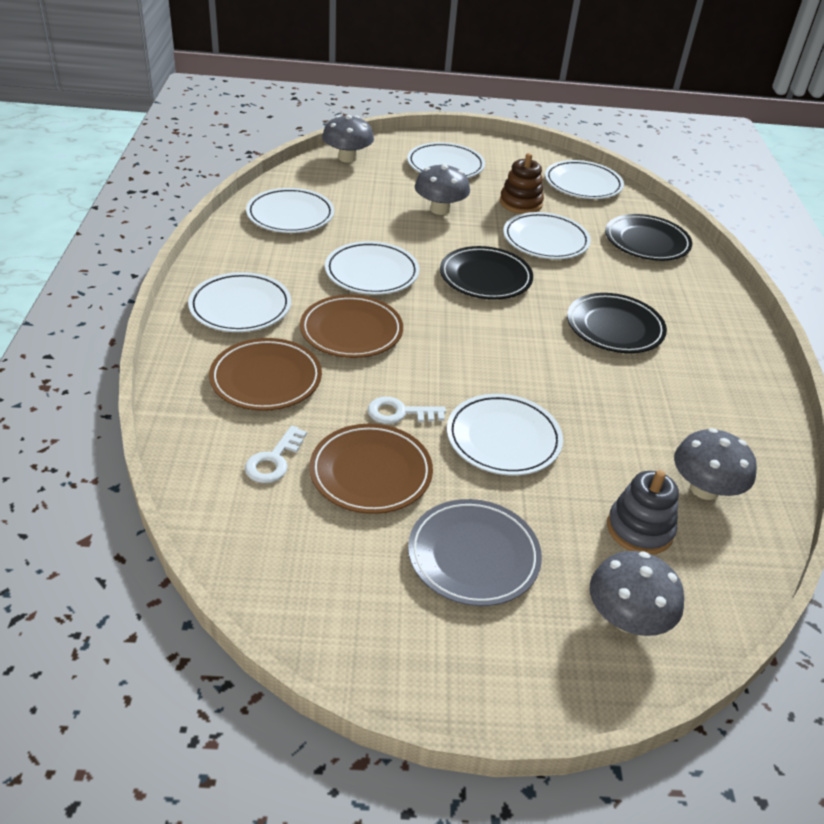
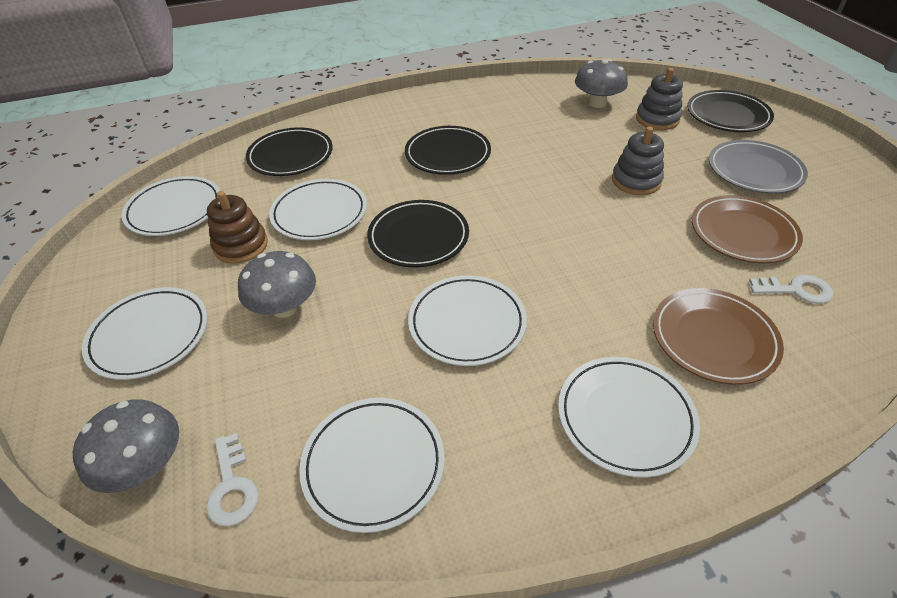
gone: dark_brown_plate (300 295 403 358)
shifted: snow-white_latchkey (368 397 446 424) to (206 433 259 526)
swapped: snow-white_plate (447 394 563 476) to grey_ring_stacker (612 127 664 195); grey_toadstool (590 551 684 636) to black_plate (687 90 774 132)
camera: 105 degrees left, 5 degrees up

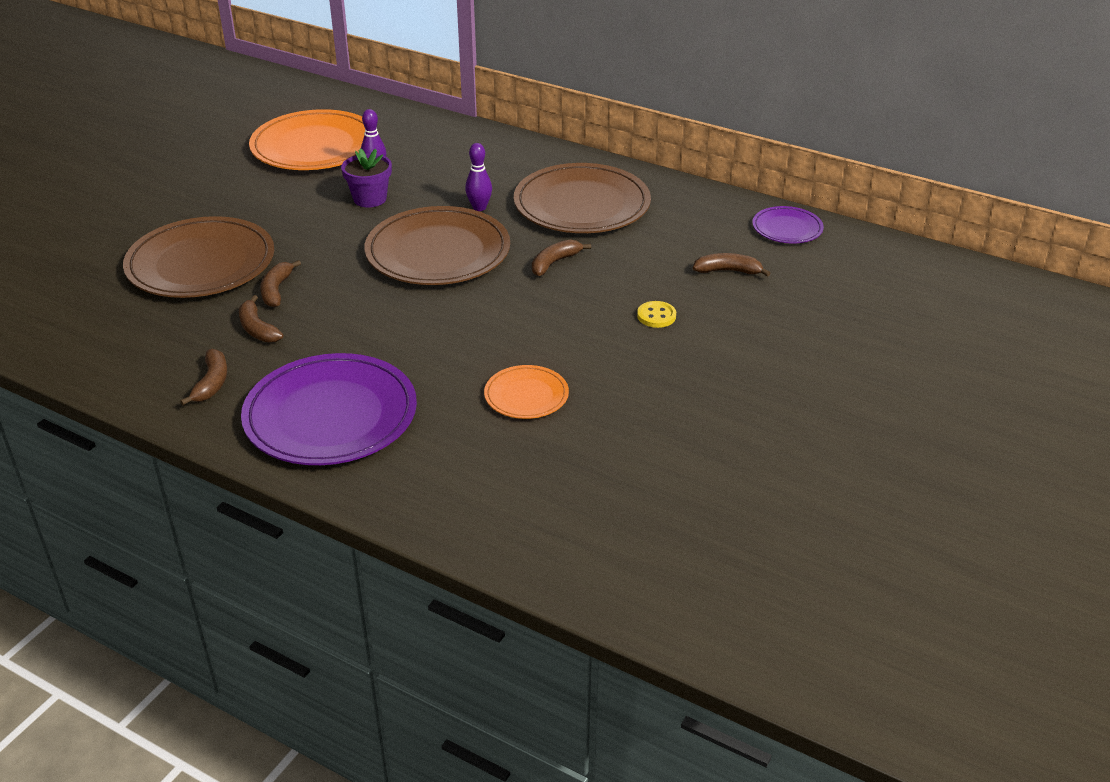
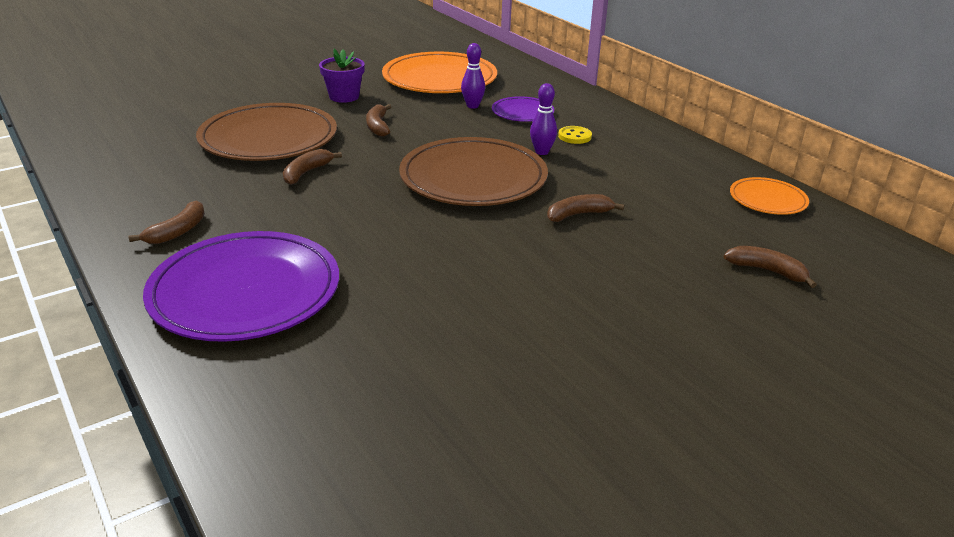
gone: dark_brown_plate (514 163 651 233)
shifted: purple_flower_pot (341 148 392 208) to (319 49 365 103); purple_plate (752 206 824 243) to (492 96 554 122); dark_brown_banana (239 295 283 343) to (366 104 391 137); golden_shirt_button (637 301 676 328) to (558 126 592 144); bright_orange_plate (484 365 569 419) to (730 177 809 215)
camera: 25 degrees right, 5 degrees down

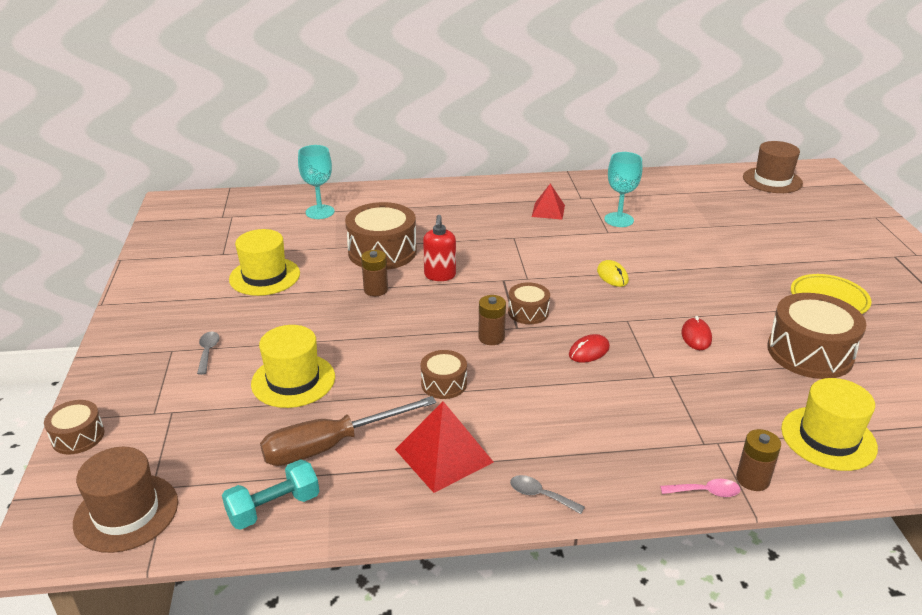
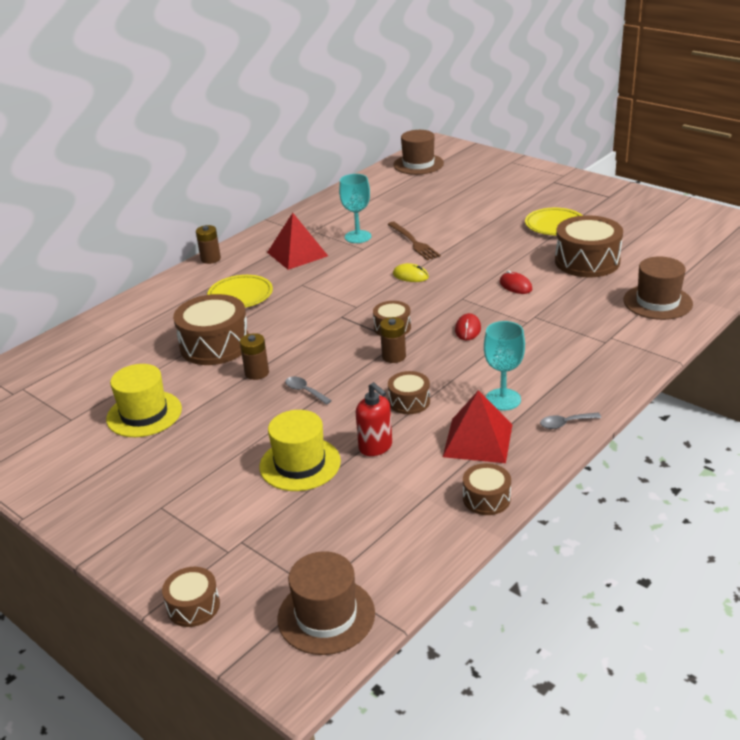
gone: dark_brown_flat_screwdriver (260 396 437 466); turquoise_dumbbell (222 459 319 530); pink_spoon (660 479 740 497)
new: dark_brown_table_fork (387 222 441 260); golden_plate (207 275 273 307); dark_brown_drum (463 463 511 515)
shifted: turquoise_chalice (298 145 335 219) to (484 321 525 411); crimson_pump_bottle (423 215 456 281) to (356 382 392 456); grey_spoon (197 332 219 375) to (285 377 332 405); dark_brown_battery (736 429 781 491) to (196 225 221 264)
repainted: golden_tall_hat (781 378 878 471) to dark_brown_tall_hat (624 257 693 320)
scaled: crimson_pyramid (532 183 565 220) = (267 213 328 270) x1.55
camera: 40 degrees left, 0 degrees up

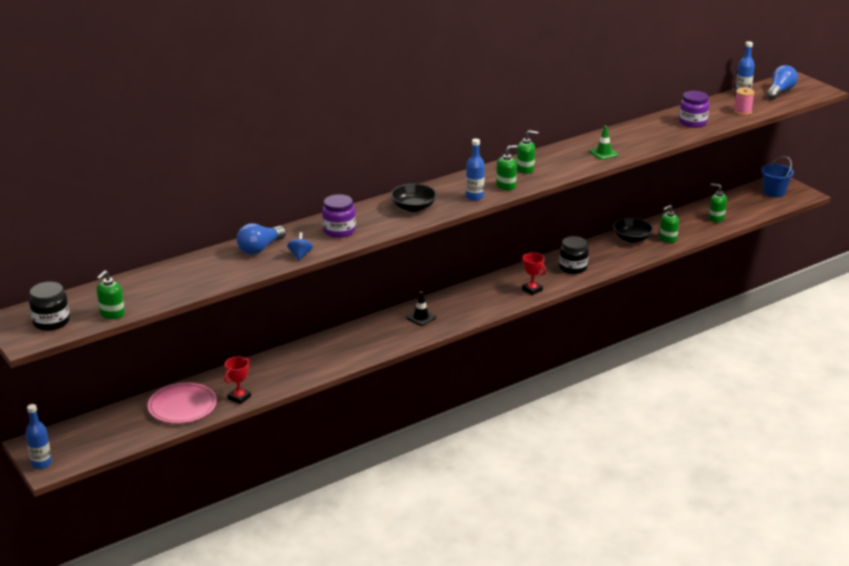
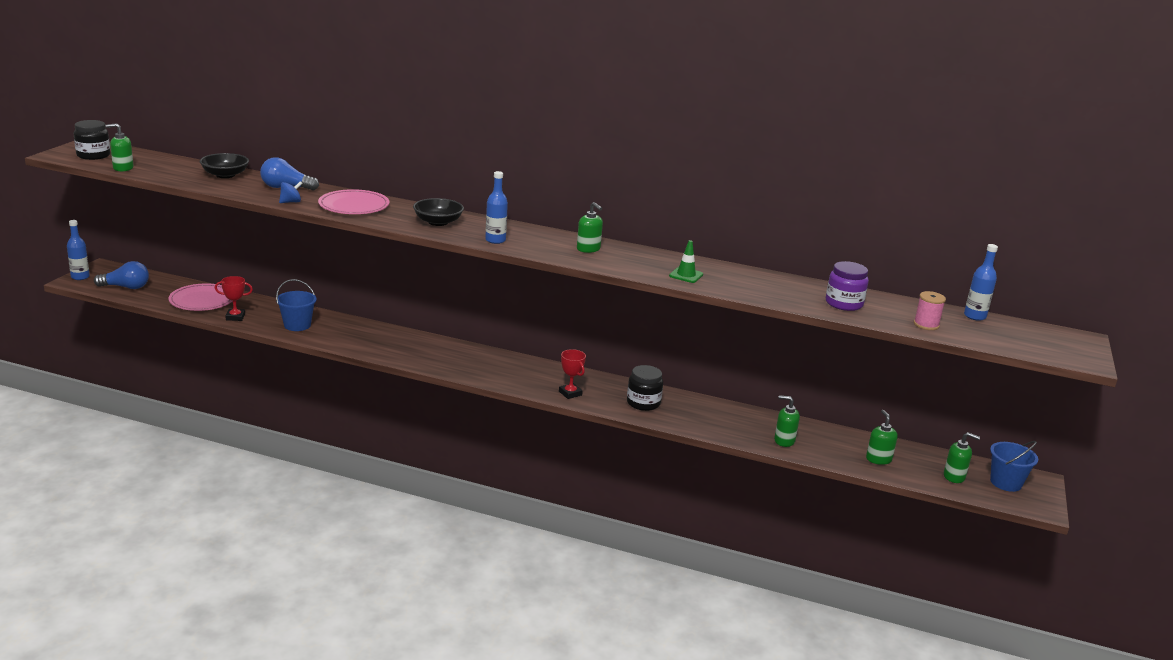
gone: black_safety_cone (406 291 436 326)
new: royal_blue_pail (276 279 317 331)
shifted: royal_blue_light_bulb (767 65 798 99) to (94 261 149 289); leaf-green_pump_bottle (496 145 518 190) to (944 432 980 483); black_bowl (613 218 653 243) to (200 153 249 178)
swapped: purple_preserve_jar (322 194 356 238) to pink_plate (318 189 390 214)
rotated: crimson_award_cup (521 253 546 295) = (559 349 586 399) 45 degrees counterclockwise
camera: 50 degrees right, 5 degrees down

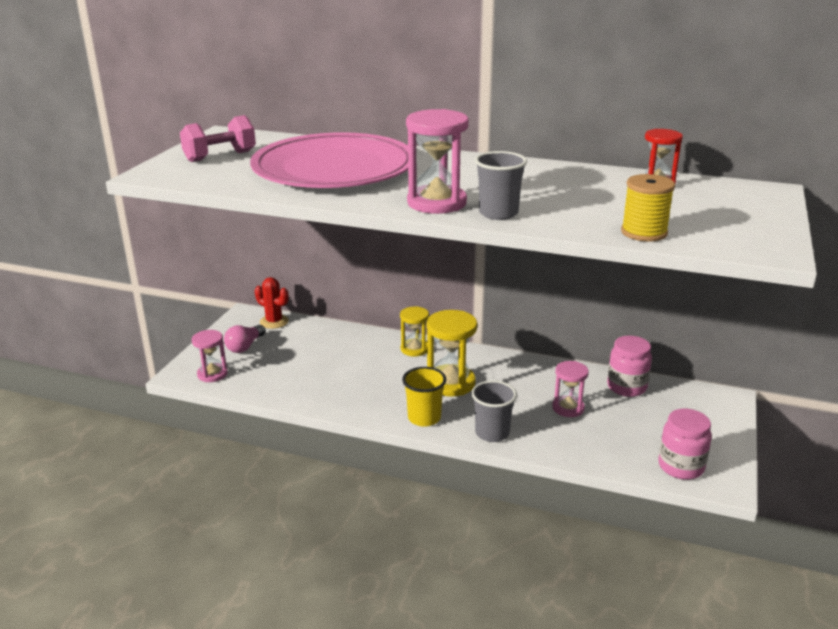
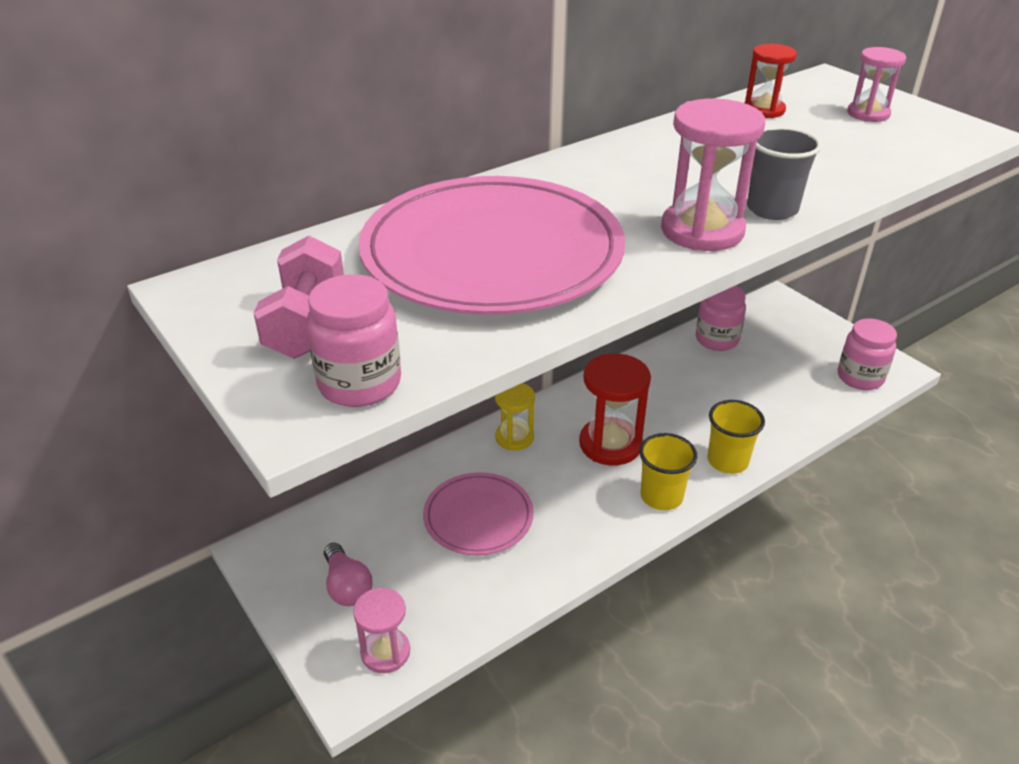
gone: golden_reel_of_thread (621 174 675 242); crimson_saguaro_cactus (255 277 289 329)
new: pink_preserve_jar (306 274 401 407); pink_plate (423 472 534 555)
shifted: pink_sand_timer (552 361 589 417) to (847 47 906 122)
repainted: golden_sand_timer (427 310 477 397) to crimson_sand_timer (579 353 651 465); grey_beaker (472 380 517 442) to golden_beaker (707 400 765 474)
camera: 55 degrees left, 10 degrees up

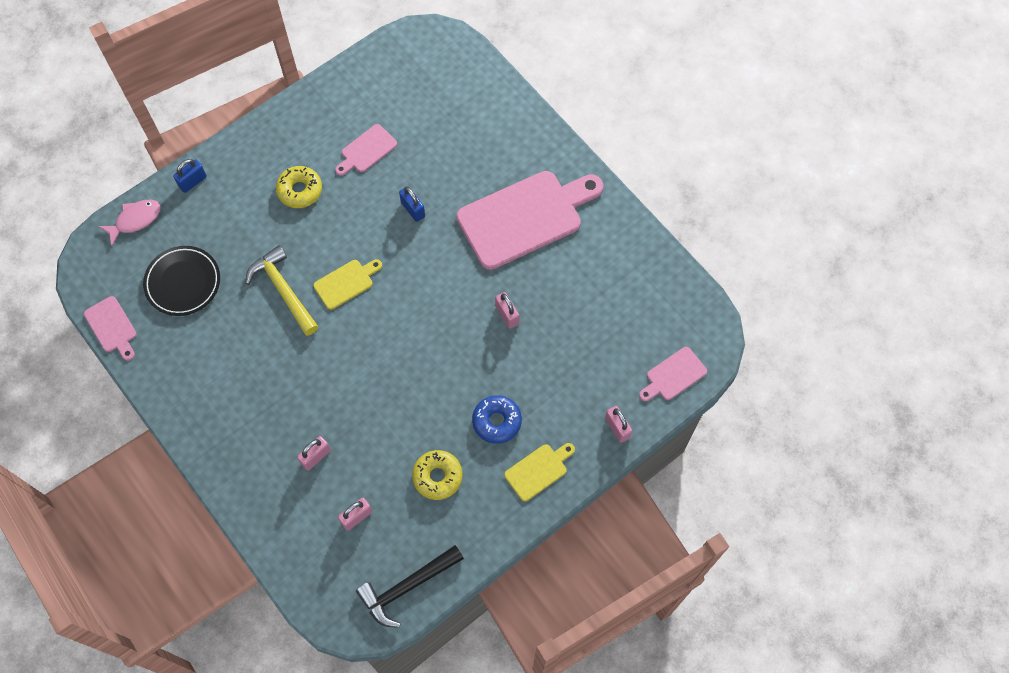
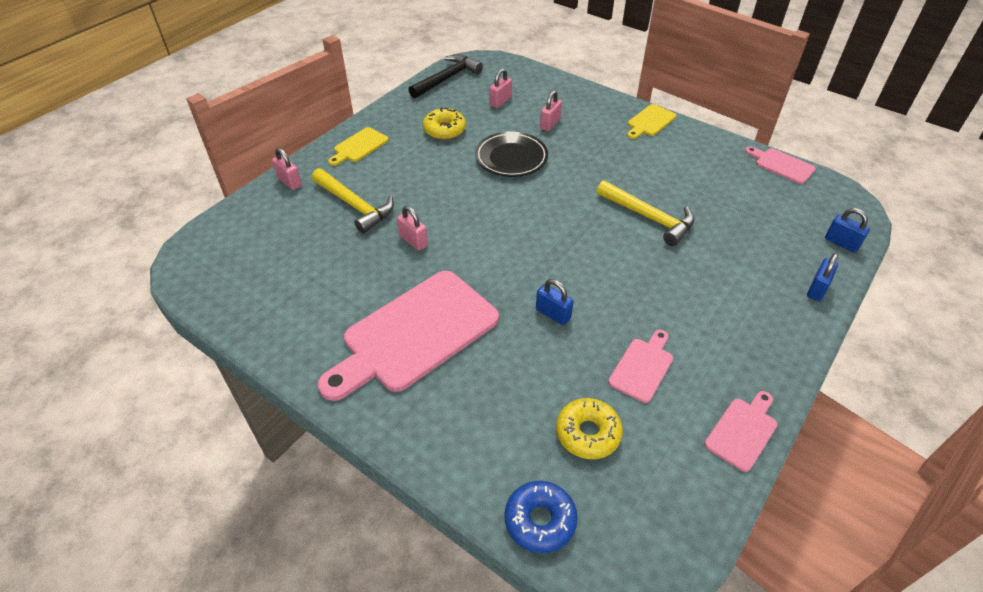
new: golden_hammer (312 168 394 234)
shifted: golden_glazed_donut (276 166 322 208) to (556 398 623 459); black_plate (143 246 220 316) to (475 132 548 177); golden_bread_board (314 259 382 310) to (627 104 676 139); pink_bread_board (639 347 707 401) to (704 391 778 472); royal_blue_glazed_donut (472 395 522 444) to (505 481 578 553)
swapped: pink_fish (99 200 161 246) to royal_blue_small_lock (825 208 870 253)
camera: 165 degrees right, 20 degrees down

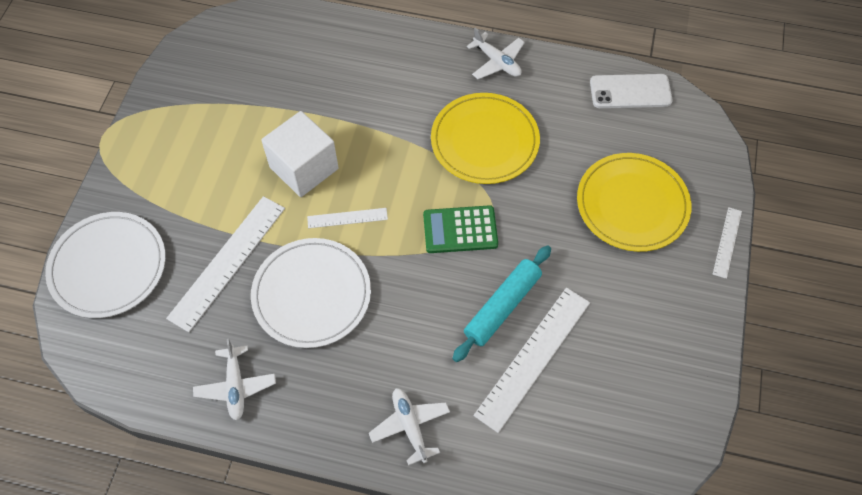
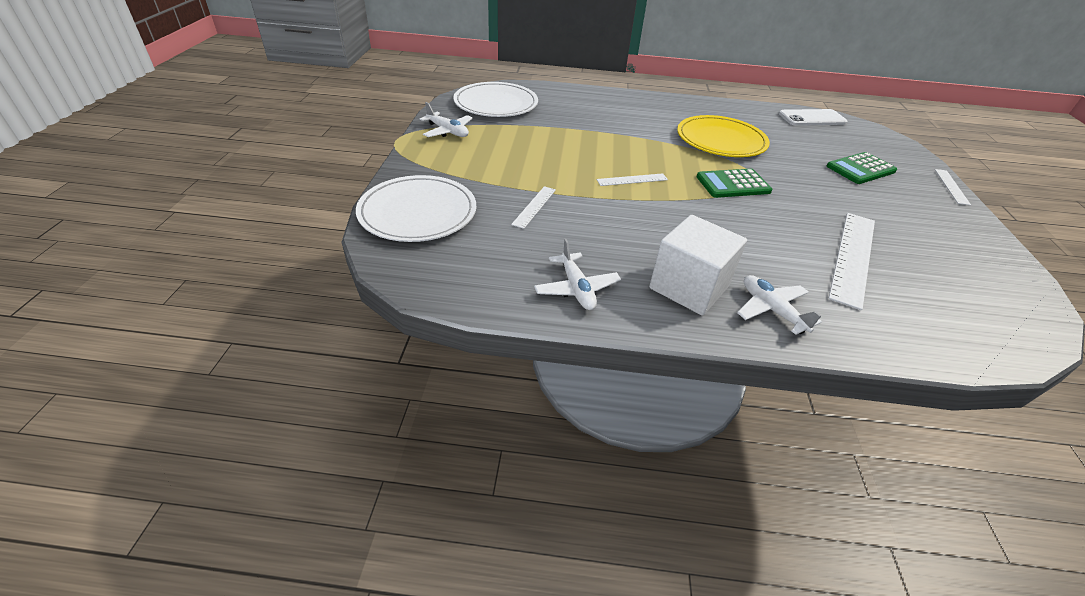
gone: turquoise_rolling_pin (452 245 551 362)
shifted: snow-white_toy_plane (467 28 525 79) to (419 102 473 137); snow-white_solid_cube (261 111 339 197) to (649 215 747 316); snow-white_plate (251 238 371 348) to (453 82 538 117)
swapped: golden_plate (577 153 692 252) to leaf-green_pocket_calculator (827 152 897 184)
scaled: snow-white_ruler (166 196 285 332) = (511 186 556 229) x0.51
camera: 10 degrees left, 20 degrees down

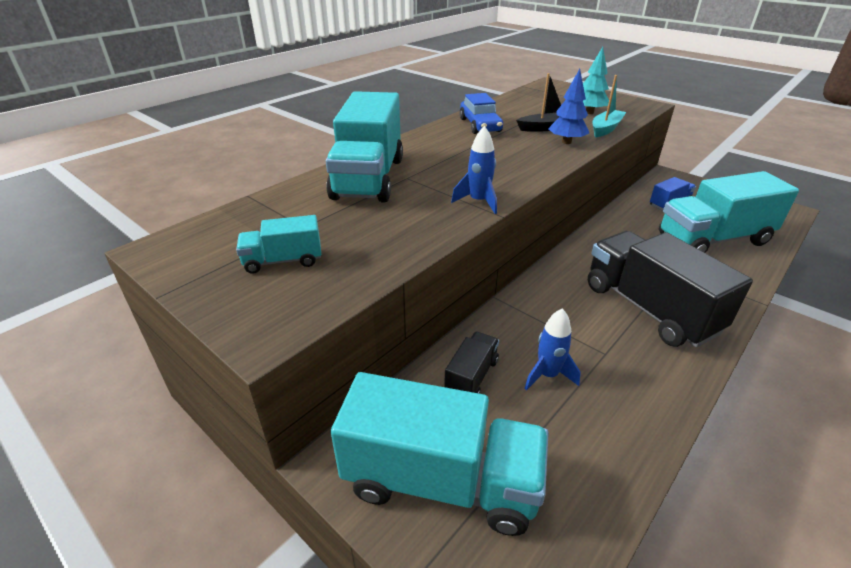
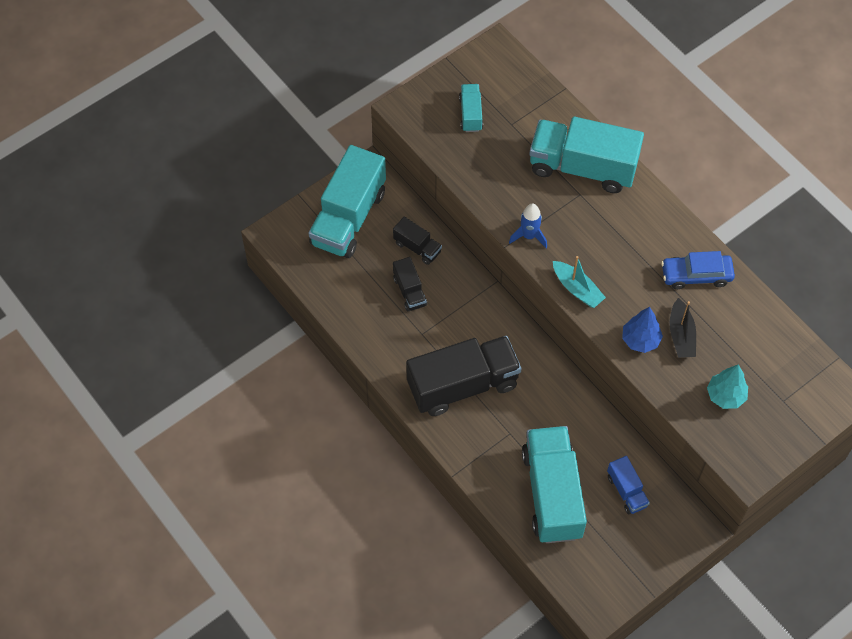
shifted: turquoise_boat (592 75 626 138) to (553 256 606 308)
swapped: royal_blue_toy_rocket (524 308 581 391) to black_lorry (393 257 427 311)
camera: 100 degrees right, 25 degrees up

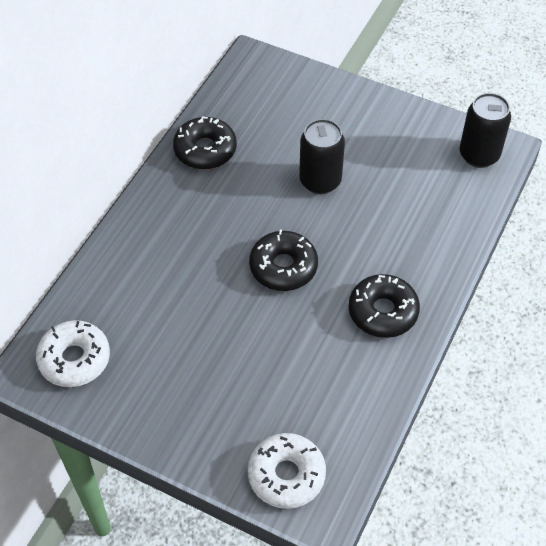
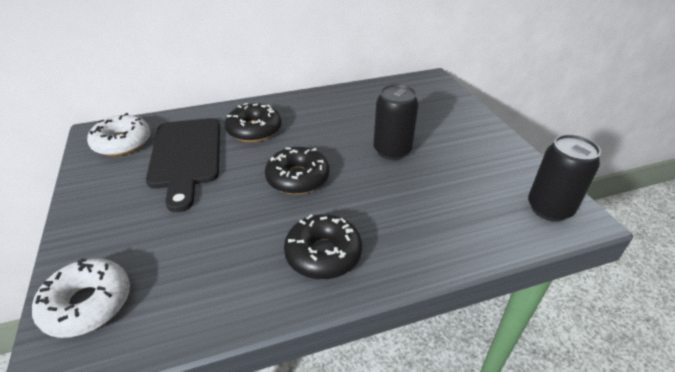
new: black_bread_board (146 118 220 212)
shifted: black_glazed_donut (173 116 237 170) to (225 103 282 142)
camera: 45 degrees right, 15 degrees down

